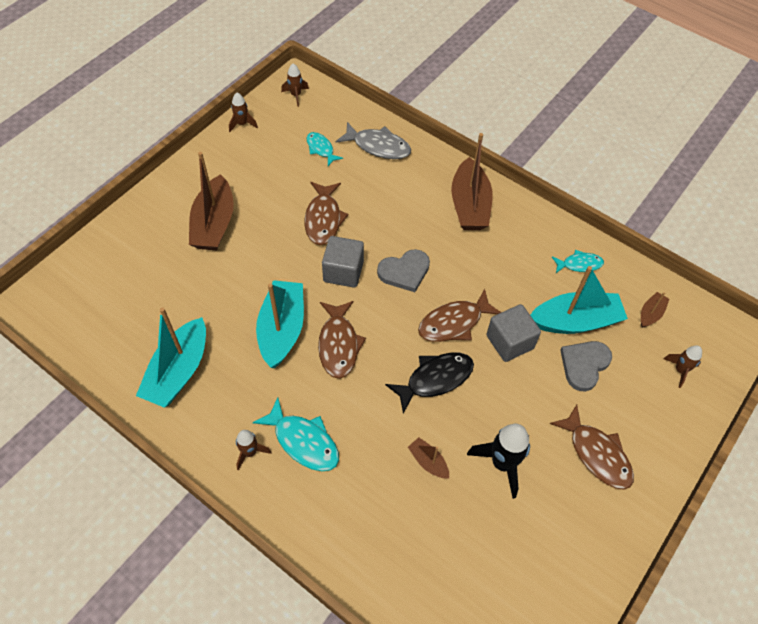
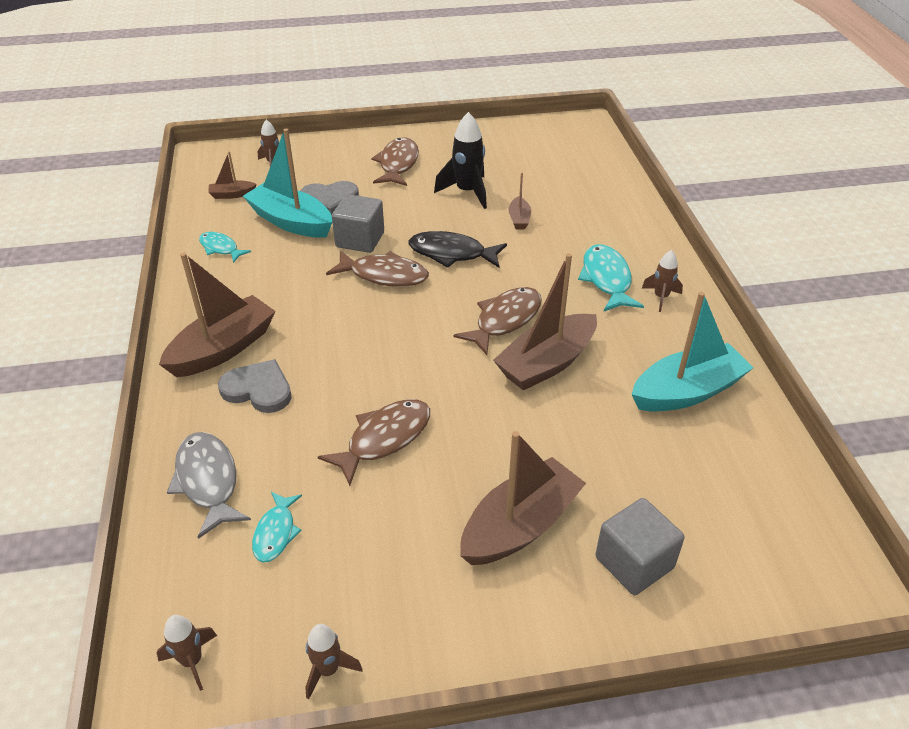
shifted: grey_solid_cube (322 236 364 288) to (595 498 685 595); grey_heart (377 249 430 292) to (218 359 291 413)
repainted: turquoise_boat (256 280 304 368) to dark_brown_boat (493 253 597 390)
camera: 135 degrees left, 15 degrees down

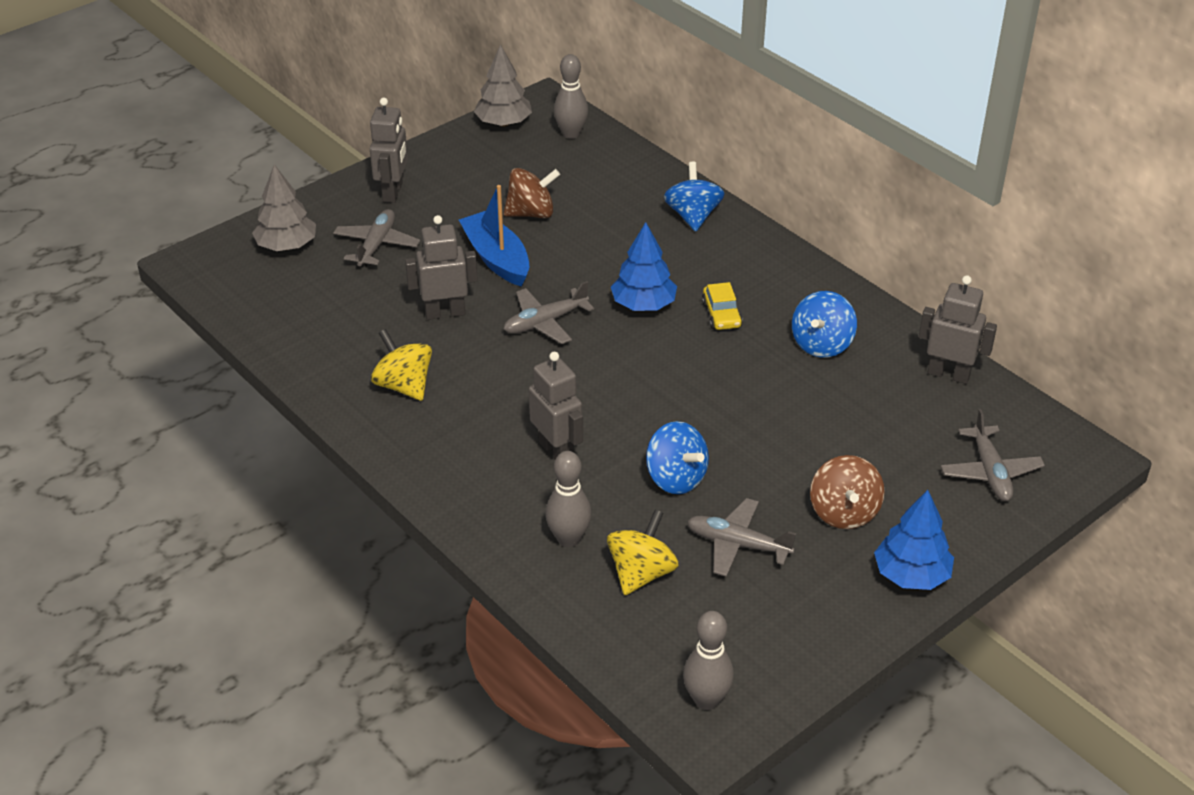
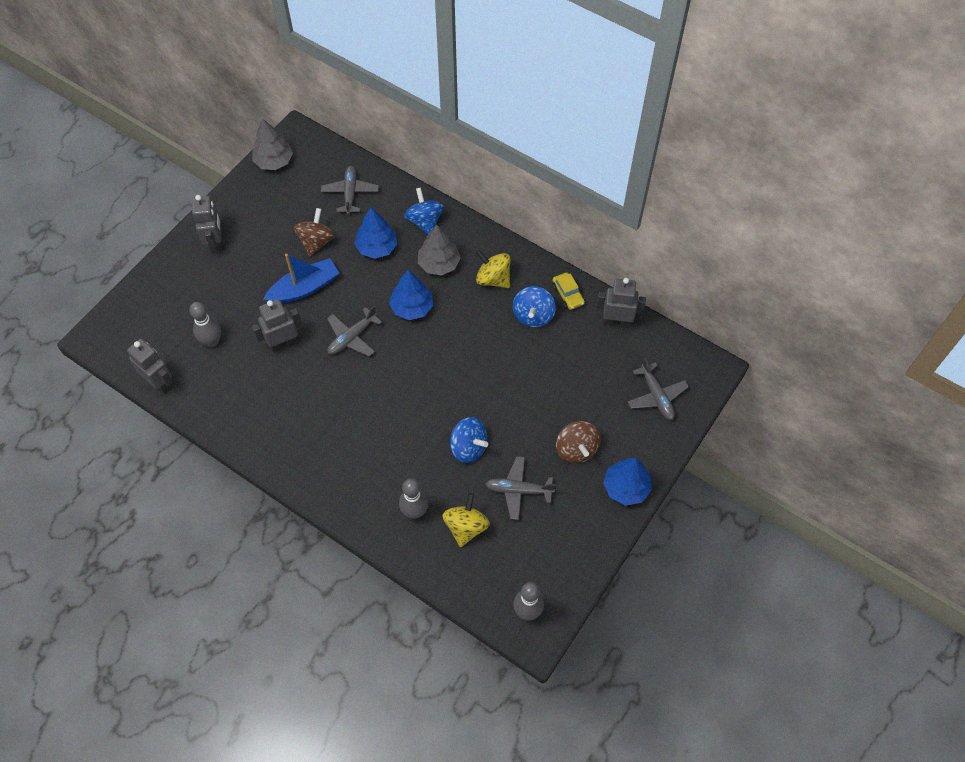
new: royal_blue_fir_tree (354 208 397 259)
shifted: grey_tenpin (554 54 588 139) to (189 302 221 347); grey_fir_tree (252 164 316 251) to (418 224 461 276); grey_toy_plane (333 209 420 267) to (321 166 379 215); golden_automobile (702 282 743 330) to (553 272 585 310); golden_whirligig (371 329 432 401) to (476 250 510 288); grey_robot (529 352 583 460) to (127 339 173 394)
rotated: dark_brown_whirligig (504 168 560 218) = (294 208 335 257) 45 degrees counterclockwise; royal_blue_boat (459 185 529 287) = (263 254 339 304) 105 degrees clockwise
camera: 15 degrees left, 20 degrees up

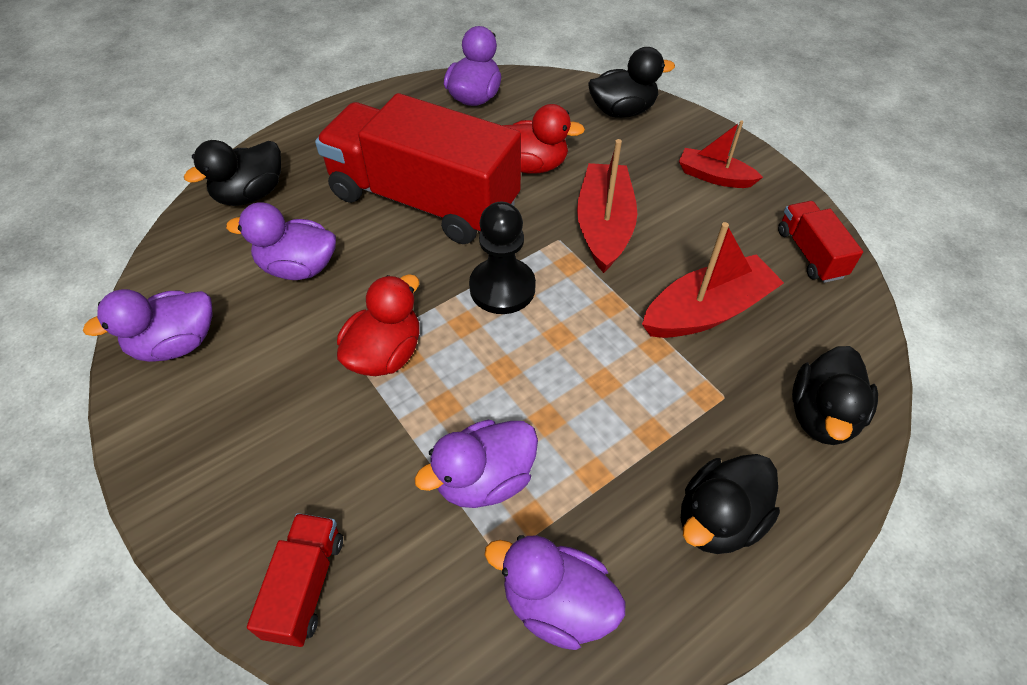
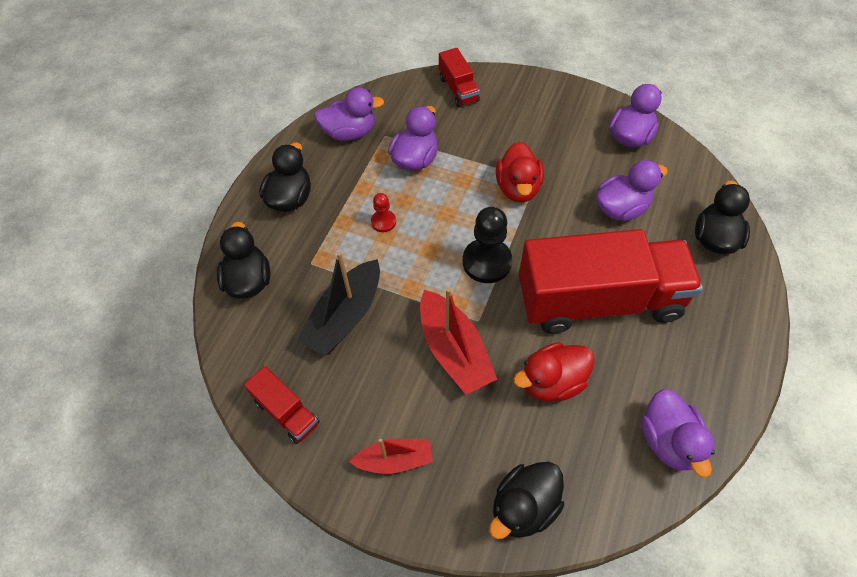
new: crimson_chess_pawn (371 193 396 232)
repainted: crimson_boat (642 222 784 338) to black_boat (297 252 380 356)
camera: 150 degrees right, 5 degrees up

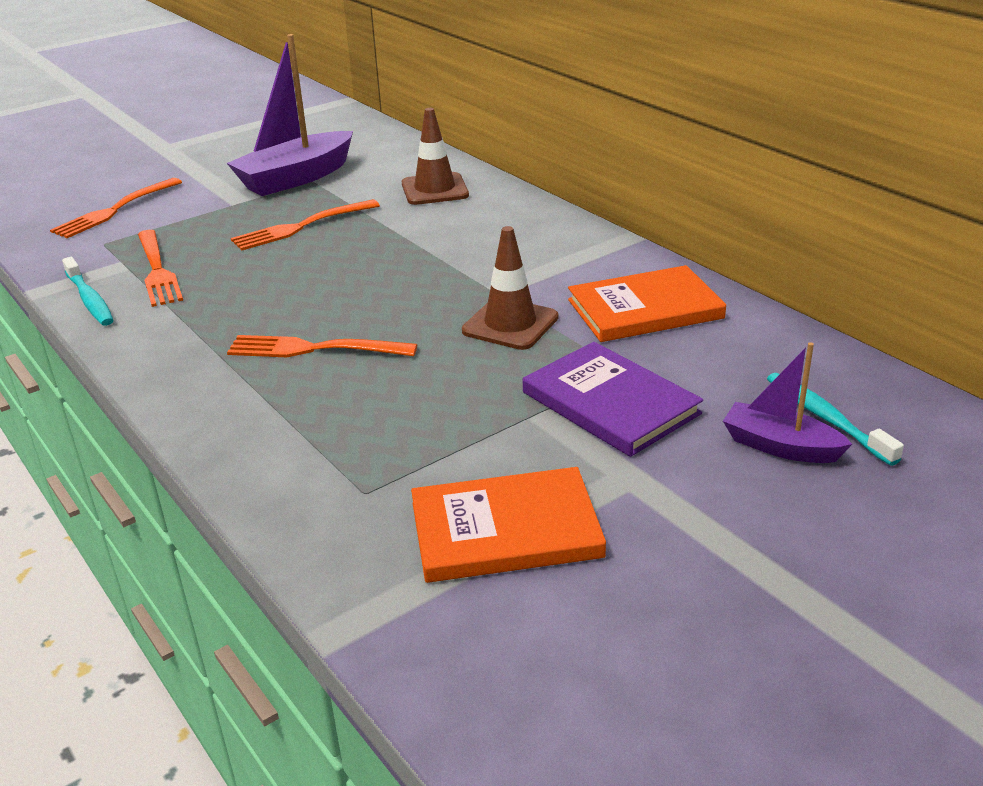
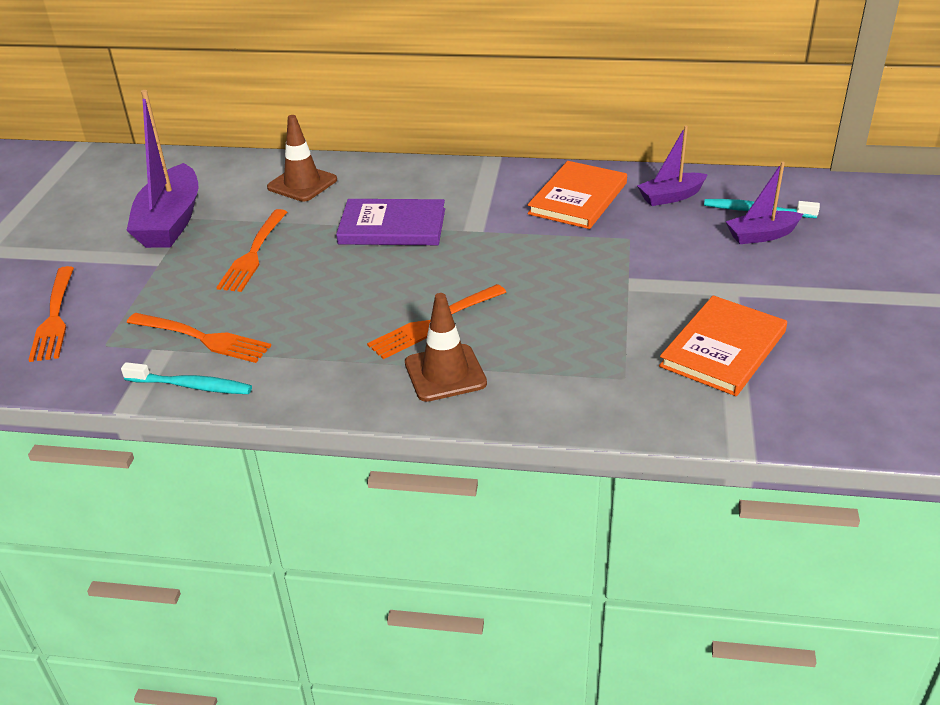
new: purple_boat (637 125 708 206)
shifted: dark_brown_safety_cone (462 226 558 350) to (405 293 487 402); purple_book (523 342 703 457) to (336 199 445 245)
camera: 45 degrees left, 5 degrees up

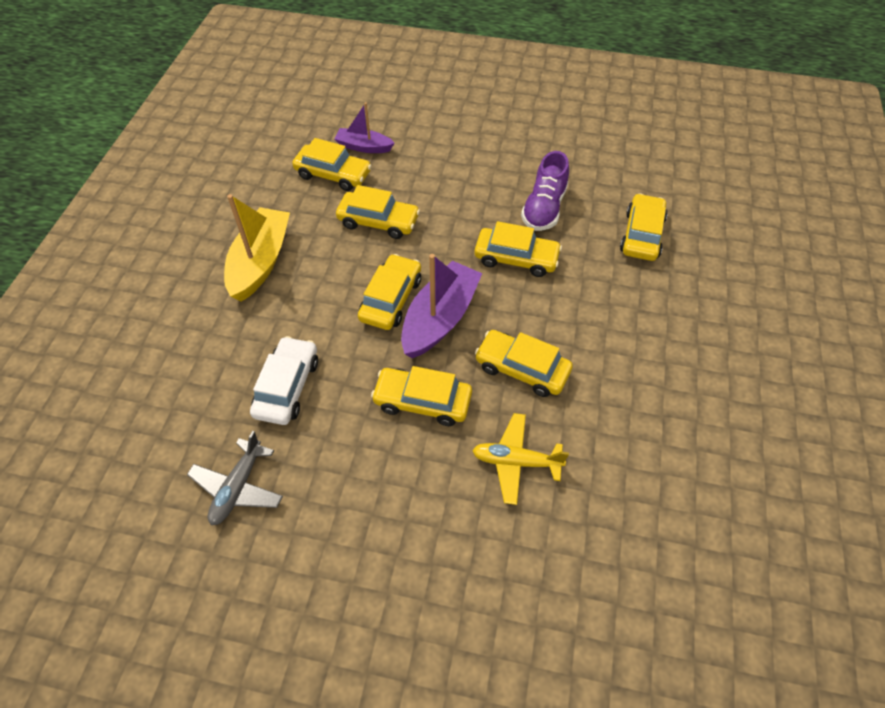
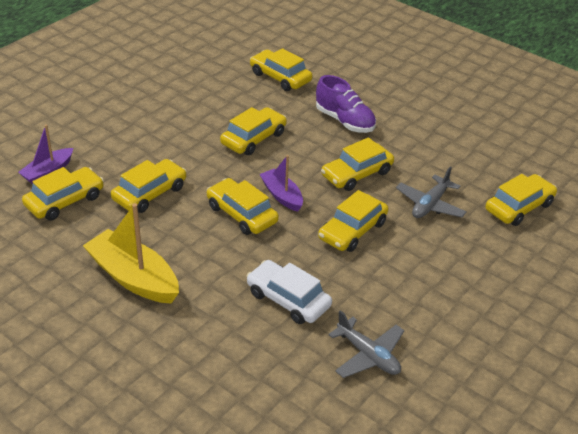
new: golden_automobile (485 174 557 226)
shifted: purple_lace-up_shoe (521 151 569 231) to (316 75 376 133)
repainted: golden_toy_plane (472 413 569 505) to grey_toy_plane (396 166 467 218)
scaled: purple_boat (401 254 482 358) = (259 155 303 212) x0.59
camera: 65 degrees left, 15 degrees down

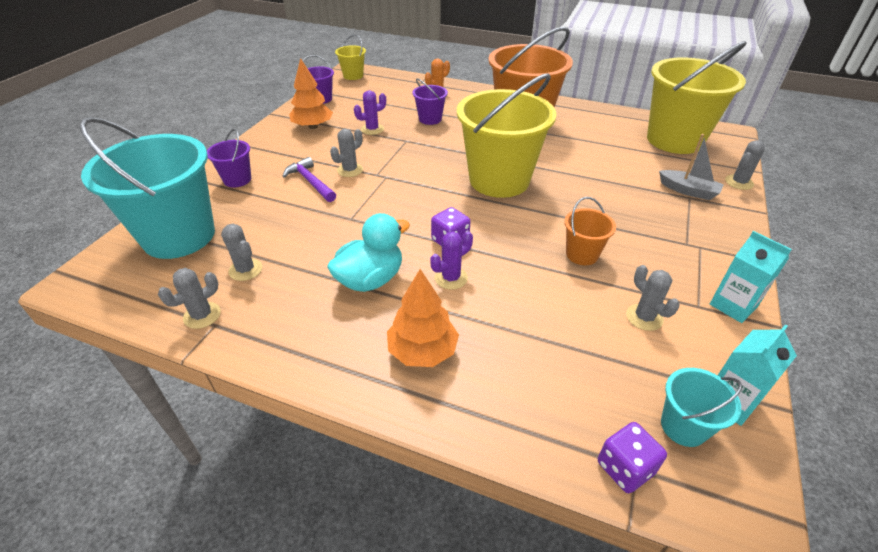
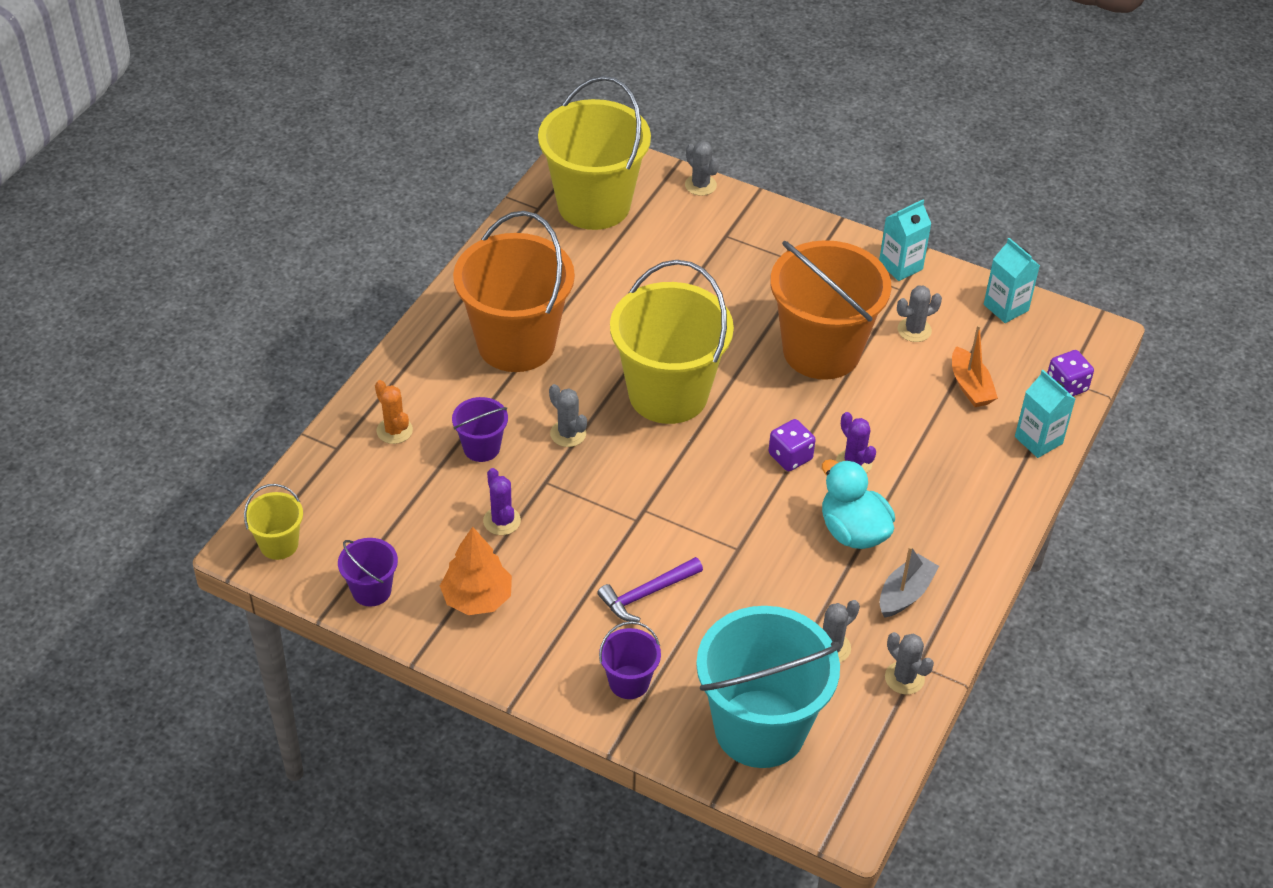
gone: bright_orange_fir_tree (387 269 459 367); turquoise_pail (661 368 742 447)
new: bright_orange_boat (952 325 998 407); turquoise_carton (1015 370 1075 458)
shifted: grey_saguaro_cactus (330 129 363 177) to (549 384 587 447); grey_boat (659 134 724 200) to (880 546 939 618)
scaled: bright_orange_pail (564 197 616 265) = (770 240 891 380) x2.23
camera: 85 degrees left, 5 degrees up

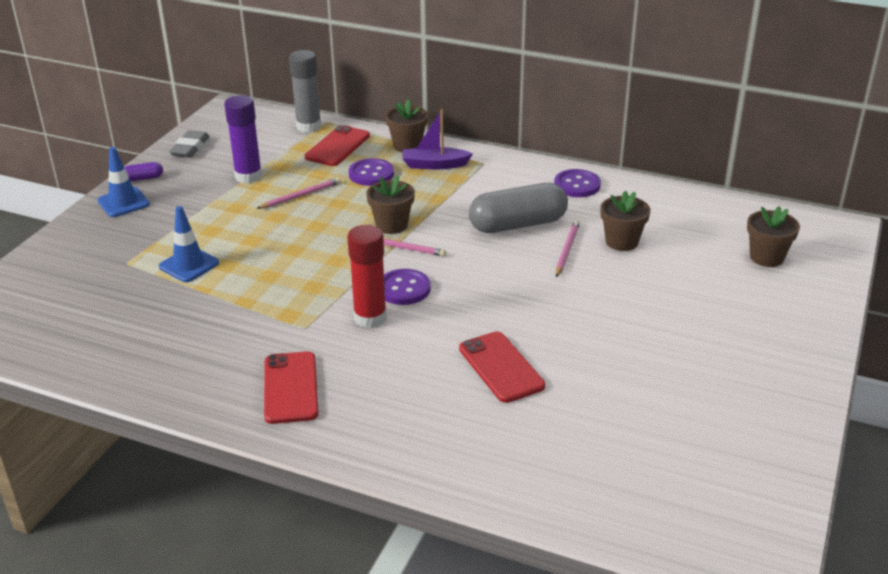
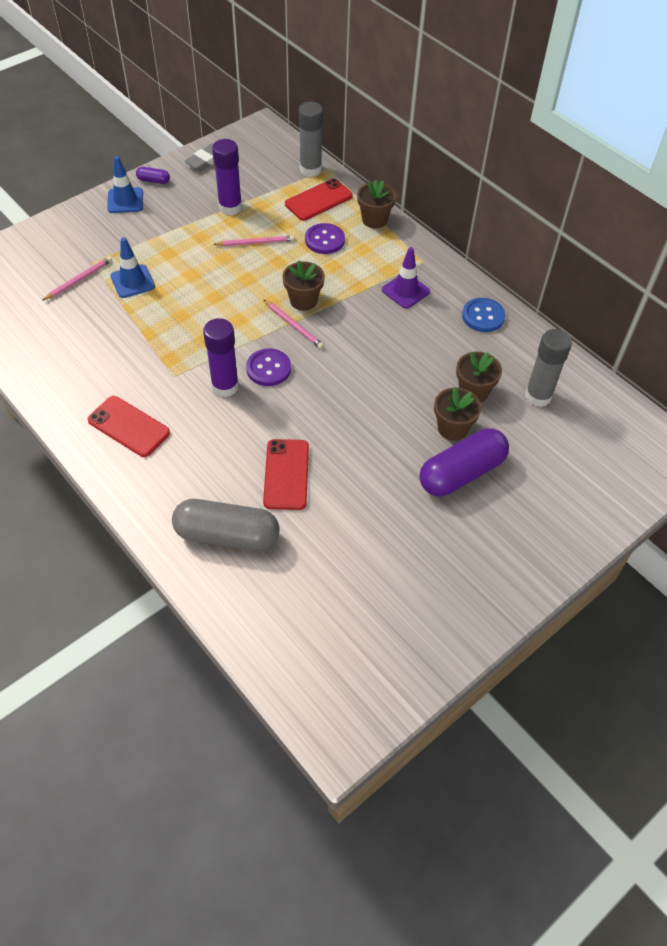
gone: purple_boat (402 110 473 169)
new: purple_safety_cone (382 247 430 309); grey_glue_stick (525 329 572 407); purple_pill_shape (420 428 509 497)
shifted: grey_pill_shape (469 183 568 233) to (172 499 280 551); dark_brown_flower_pot (747 206 800 267) to (434 387 481 441); pink_wooden_pencil (556 220 580 277) to (43 256 112 300)
repainted: purple_shirt_button (554 169 601 197) to royal_blue_shirt_button (462 298 505 332); crimson_glue_stick (347 225 387 328) to purple_glue_stick (203 318 239 397)
rotated: crimson_phone (264 351 319 424) = (88 396 170 457) 75 degrees counterclockwise
camera: 25 degrees right, 20 degrees up

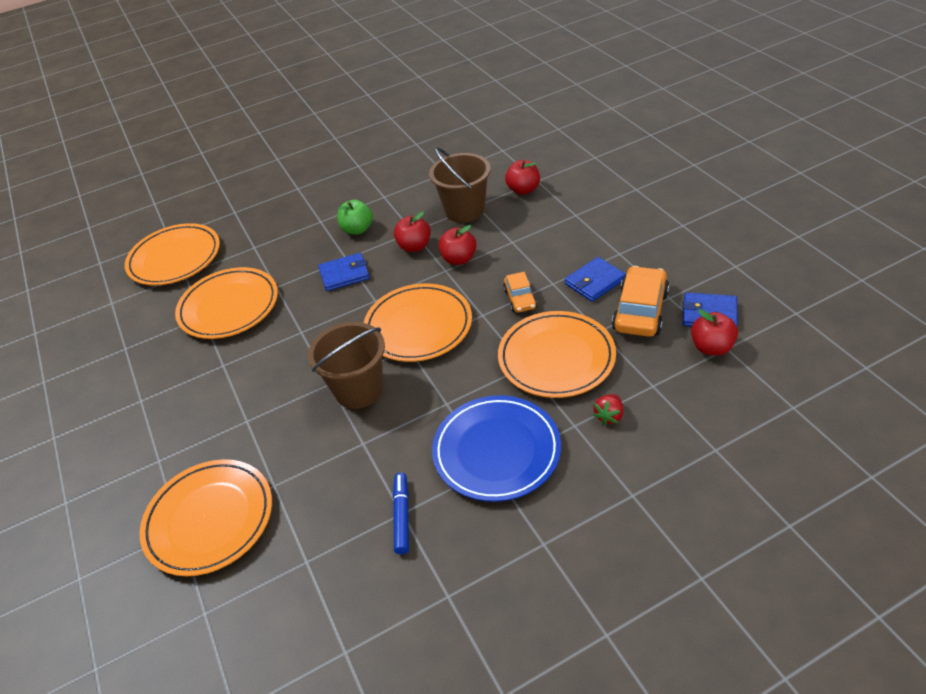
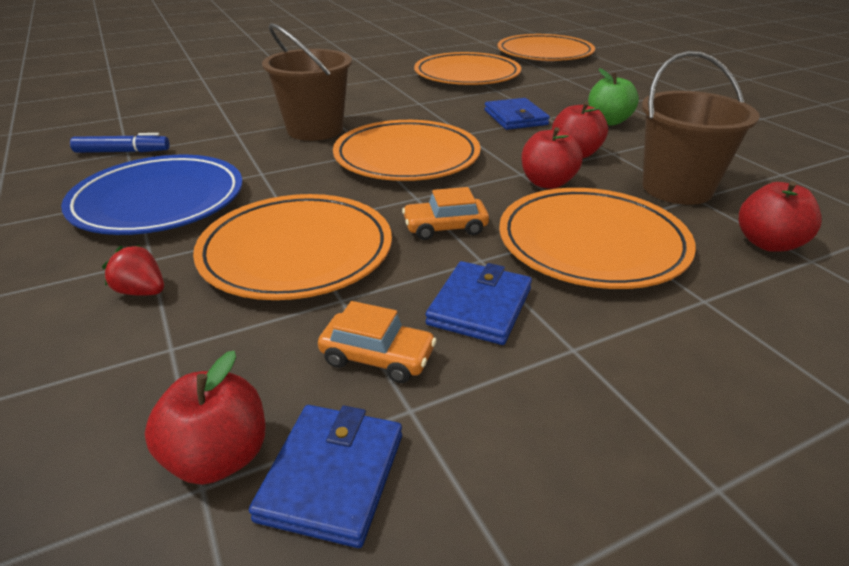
shifted: bright_orange_plate (139 459 272 576) to (499 188 696 289)
rotated: royal_blue_wallet (565 257 626 302) = (426 261 532 345) 60 degrees clockwise
scaled: bright_orange_automobile (612 266 669 337) = (318 301 437 383) x0.58
camera: 85 degrees right, 10 degrees down

